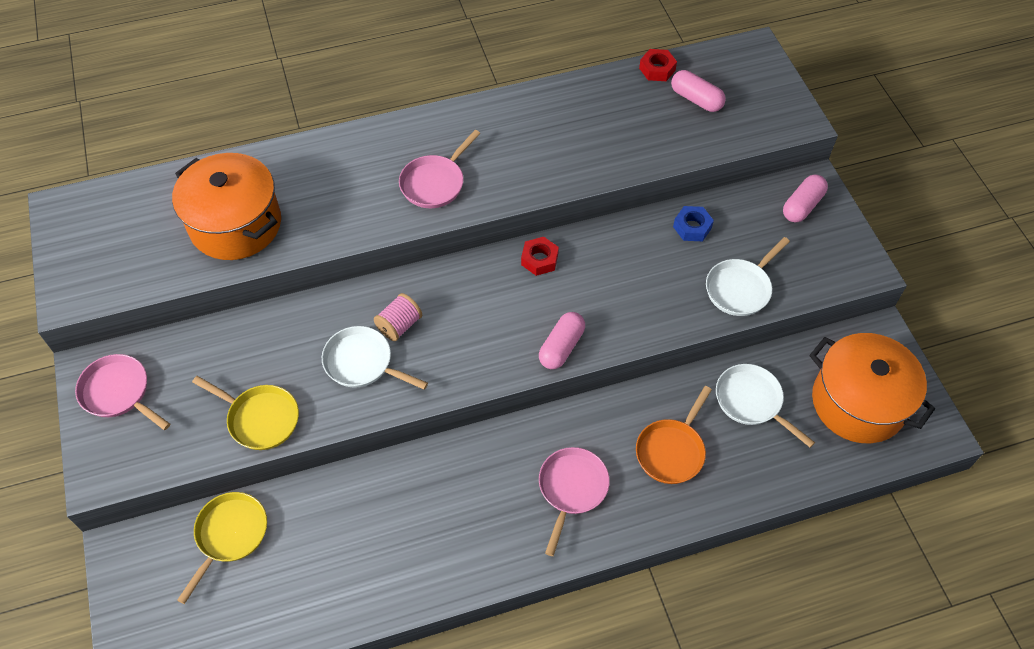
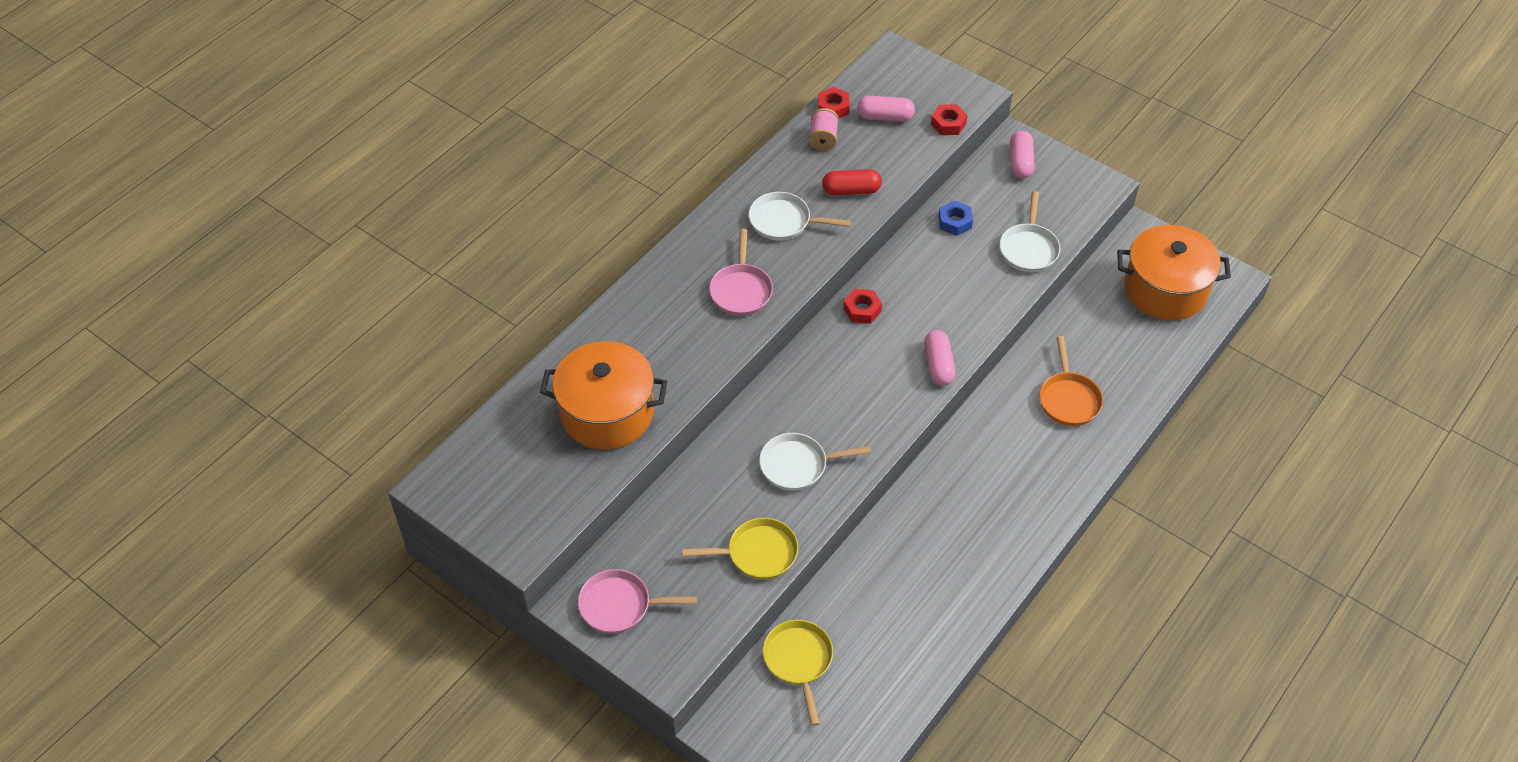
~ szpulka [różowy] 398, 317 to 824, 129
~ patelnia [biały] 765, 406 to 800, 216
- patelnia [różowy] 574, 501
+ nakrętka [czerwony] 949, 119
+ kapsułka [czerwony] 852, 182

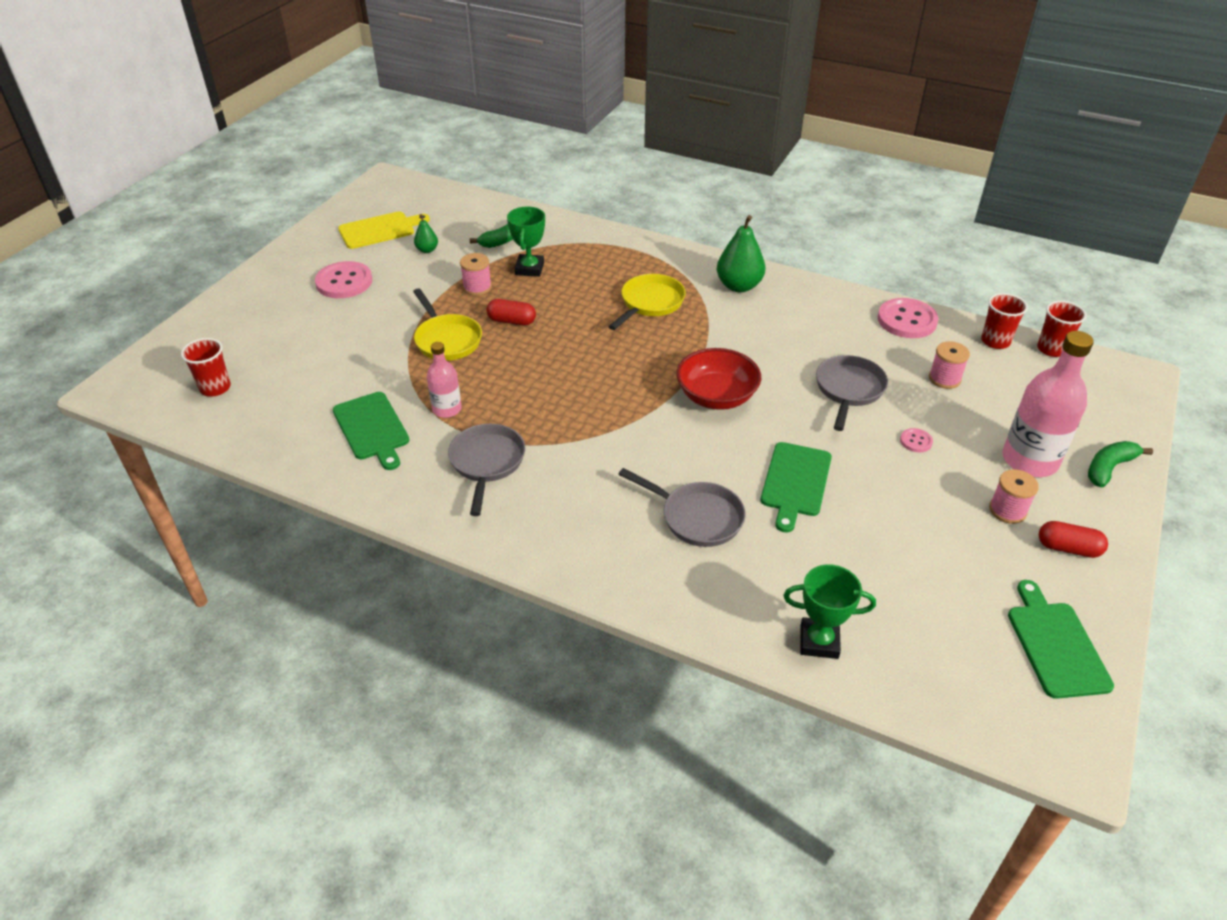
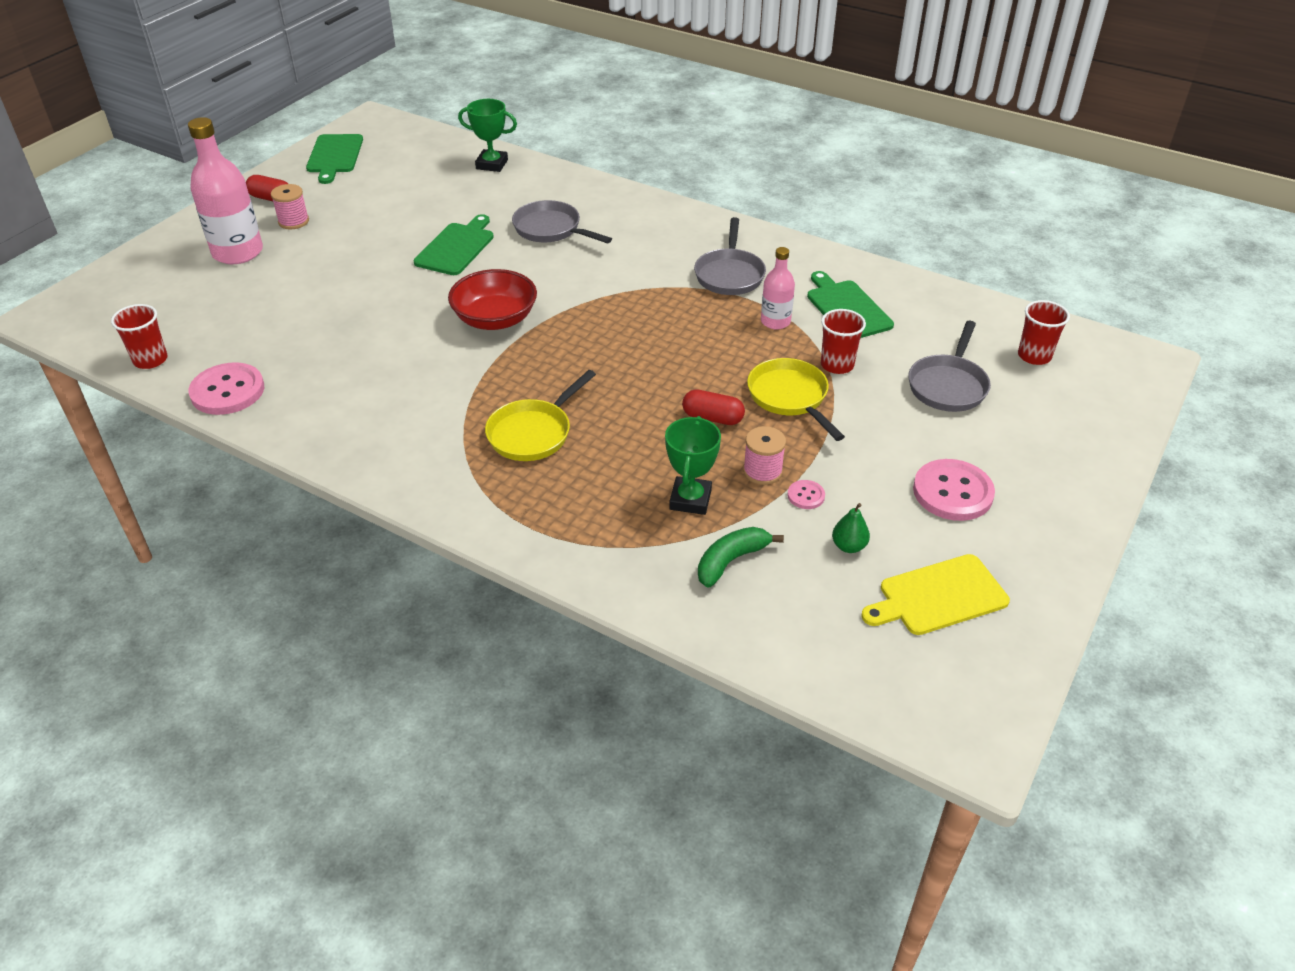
- gruszka [zielony] 741, 253
~ szklanka [czerwony] 1061, 329 to 843, 341
- szpulka [różowy] 949, 365
~ patelnia [szary] 852, 393 to 950, 366
~ guzik [różowy] 916, 440 to 806, 494
- banan [zielony] 1120, 464

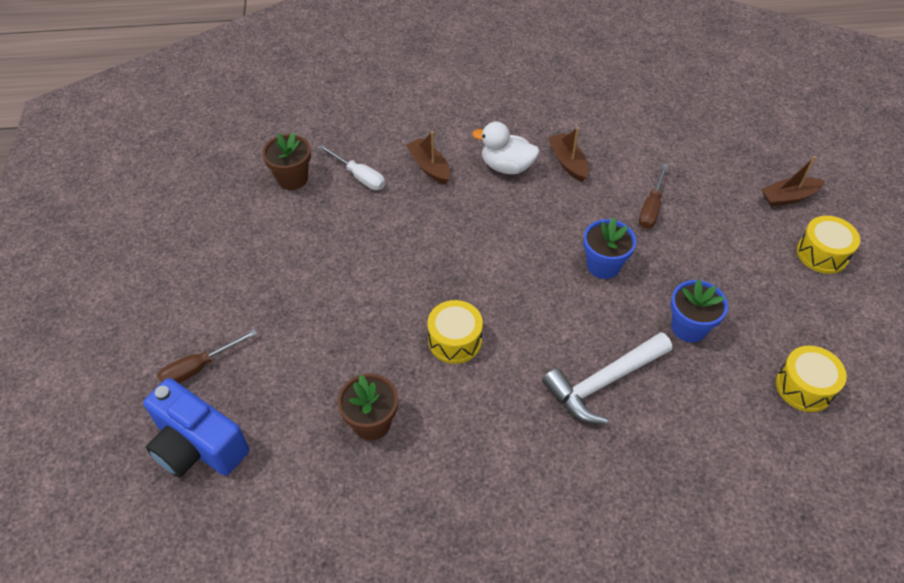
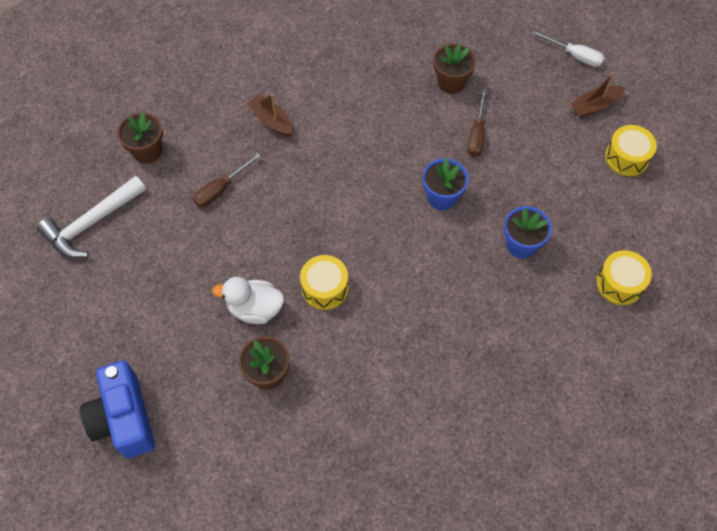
~ kaczka [biały] 505, 148 to 248, 300
- łódka [brązowy] 568, 154
~ śrubokręt [biały] 351, 167 to 568, 48
~ śrubokręt [brązowy] 207, 356 to 227, 180
~ młotek [biały] 607, 378 to 91, 217
~ aparat fotograficzny [niebieski] 196, 428 = 117, 409 45 degrees clockwise
+ doniczka [brązowy] 454, 69

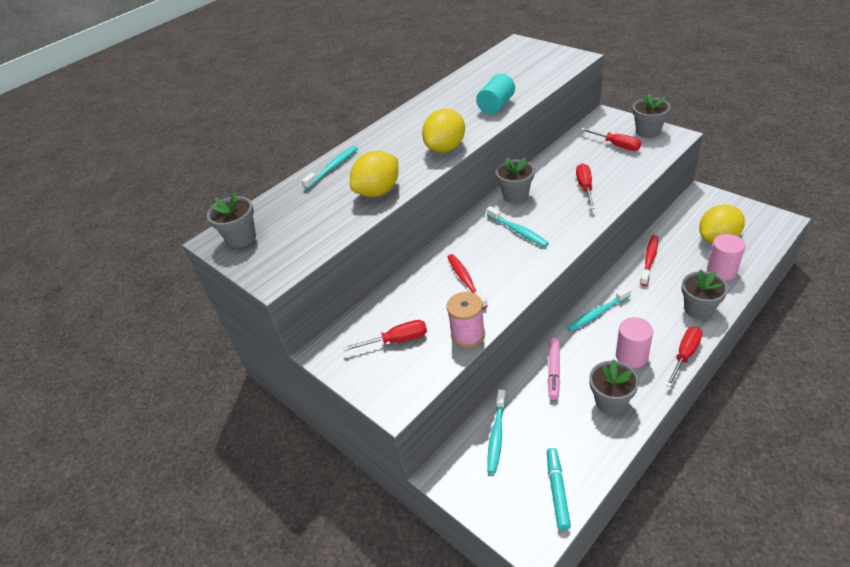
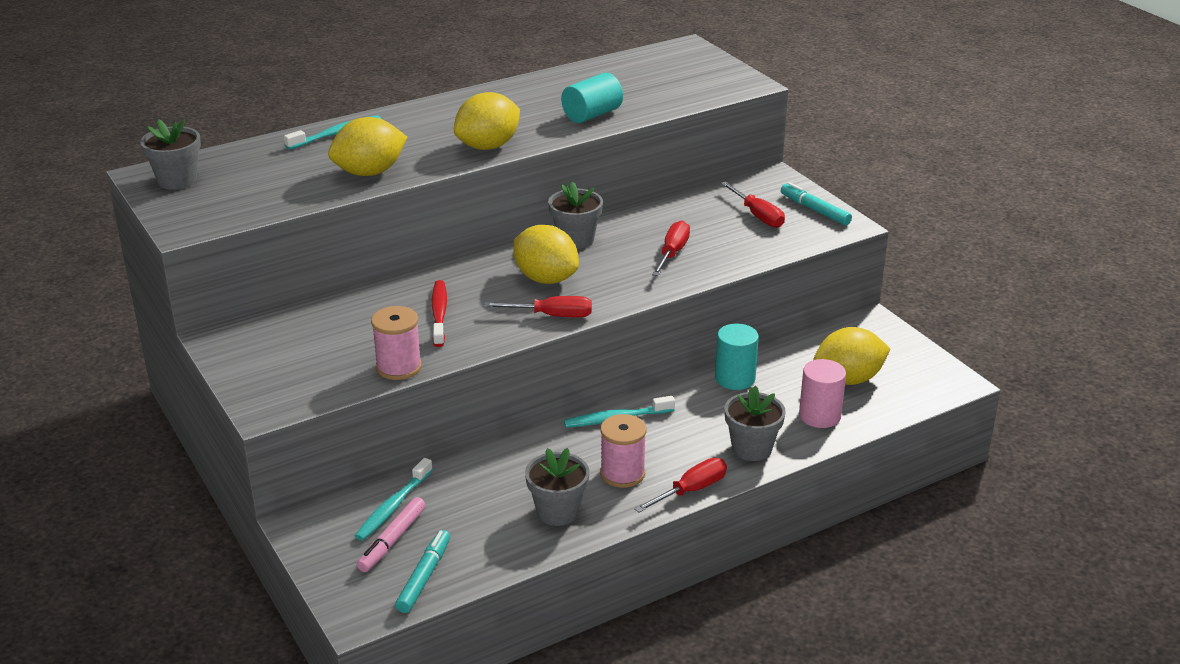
~ doniczka [szary] 651, 115 to flamaster [turkusowy] 816, 204
~ szczoteczka do zębów [turkusowy] 518, 226 to cytryna [żółty] 546, 254
~ szczoteczka do zębów [czerwony] 649, 260 to walec [turkusowy] 737, 357
~ walec [różowy] 634, 342 to szpulka [różowy] 623, 451
~ śrubokręt [czerwony] 385, 335 to 538, 307
~ flamaster [różowy] 554, 369 to 391, 534

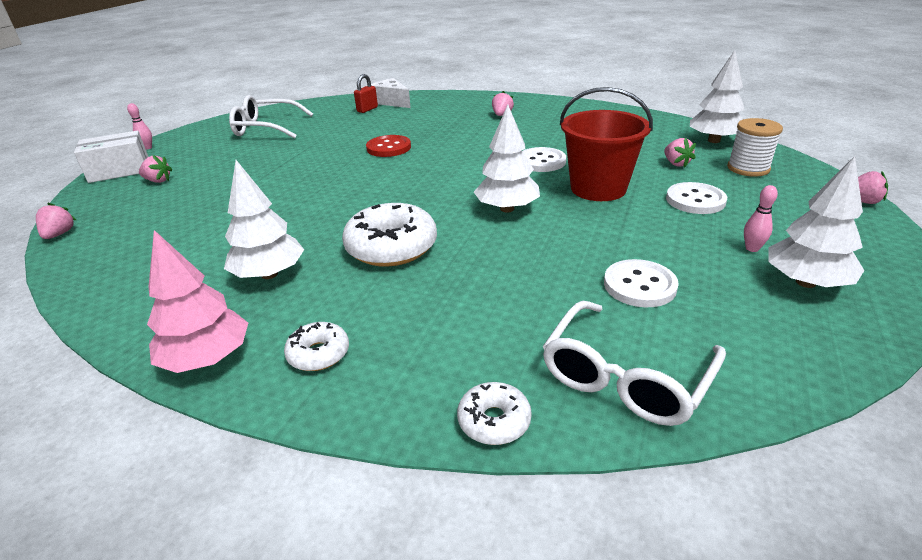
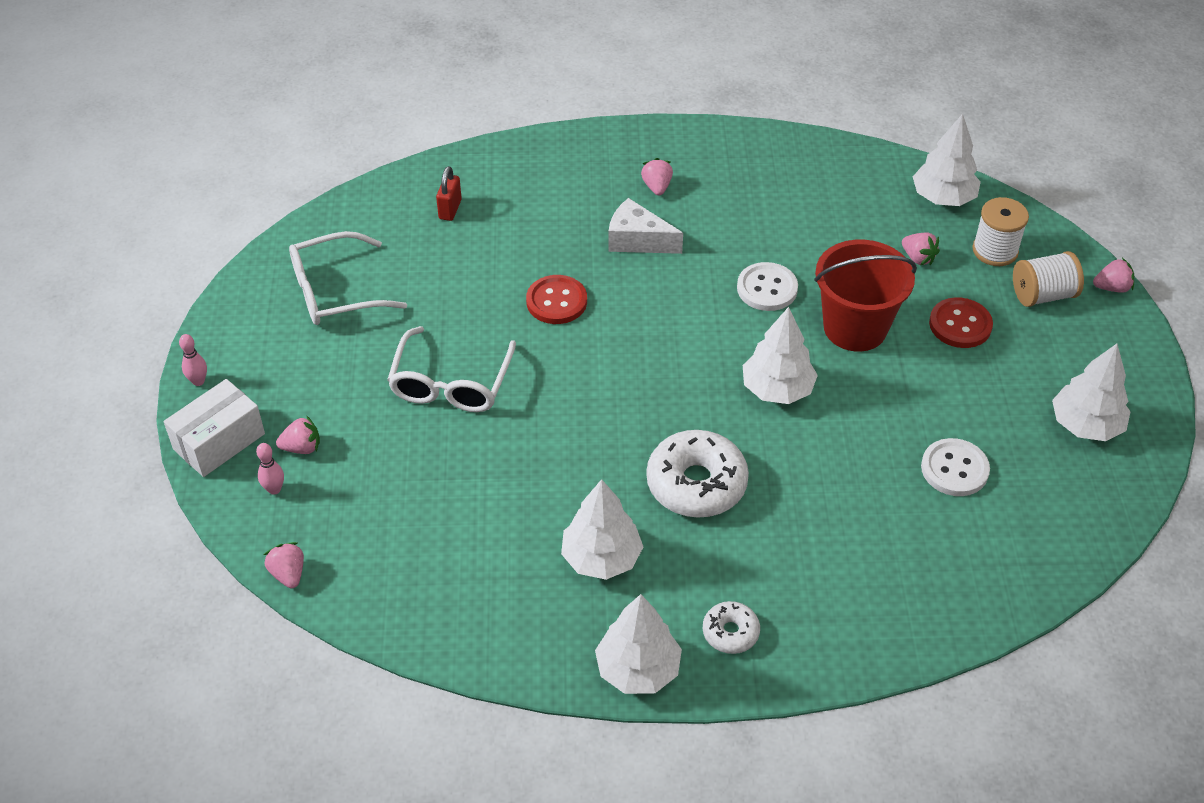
~ ser [biały] 391, 93 to 645, 226
~ guzik [biały] 696, 198 to guzik [czerwony] 961, 323
~ kręgiel [różowy] 761, 218 to 270, 469
~ drzewko [różowy] 197, 301 to drzewko [biały] 638, 644
~ okulary [biały] 634, 363 to 451, 369
- donut [biały] 494, 413
+ szpulka [biały] 1048, 279

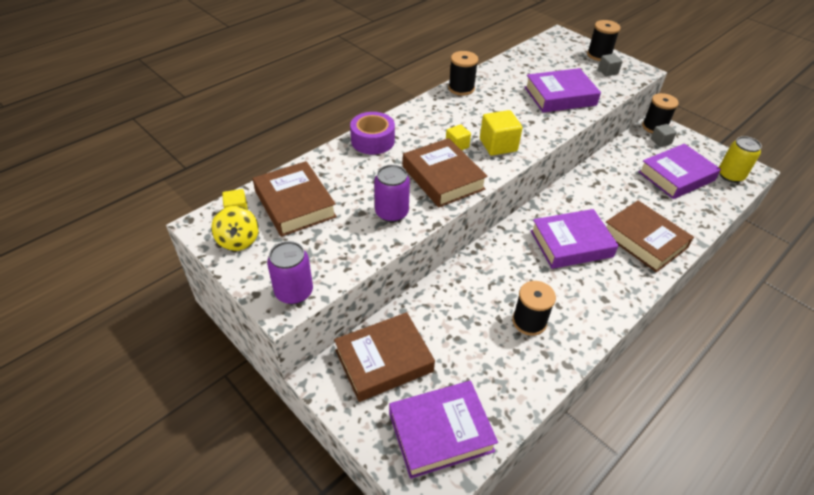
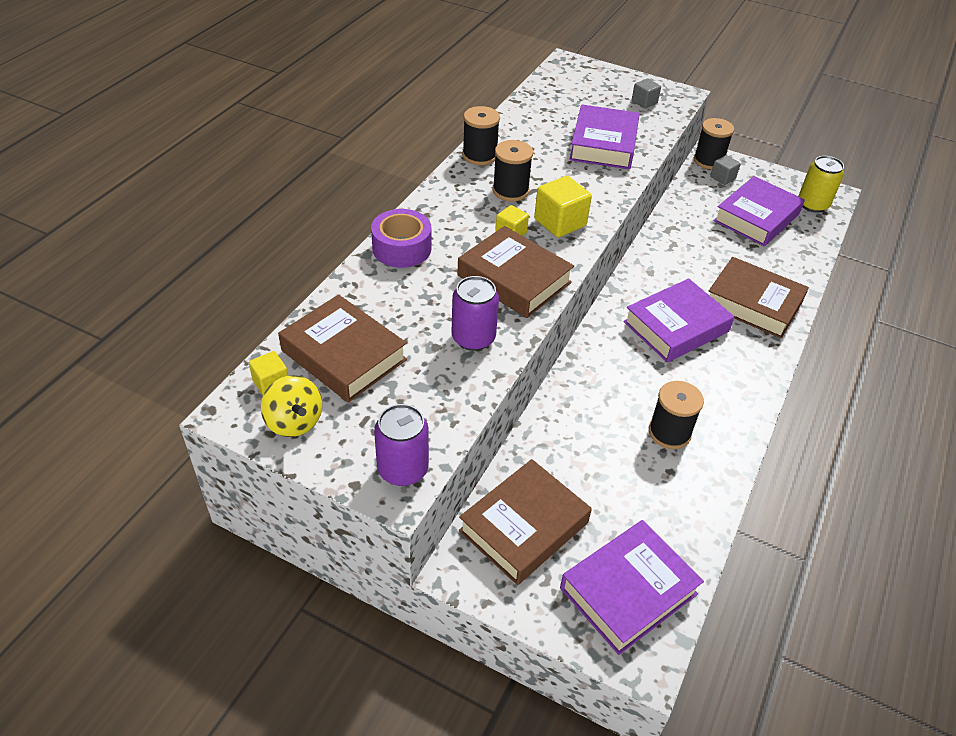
~ szpulka [czarny] 604, 40 to 512, 170
~ książka [fioletowy] 563, 90 = 604, 136 45 degrees counterclockwise

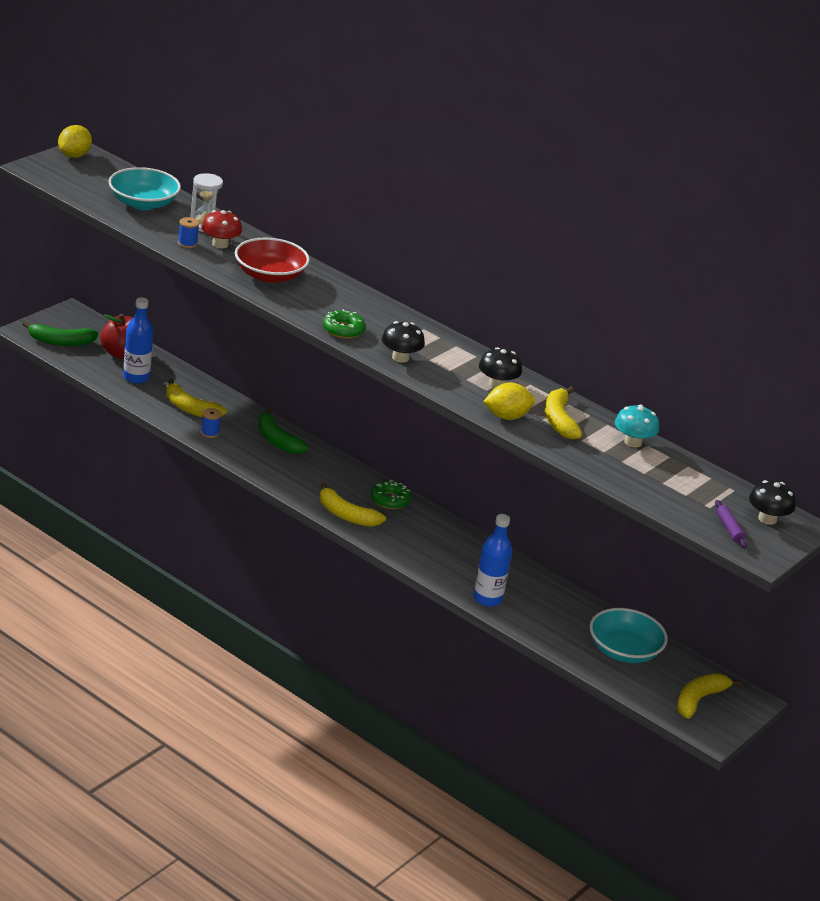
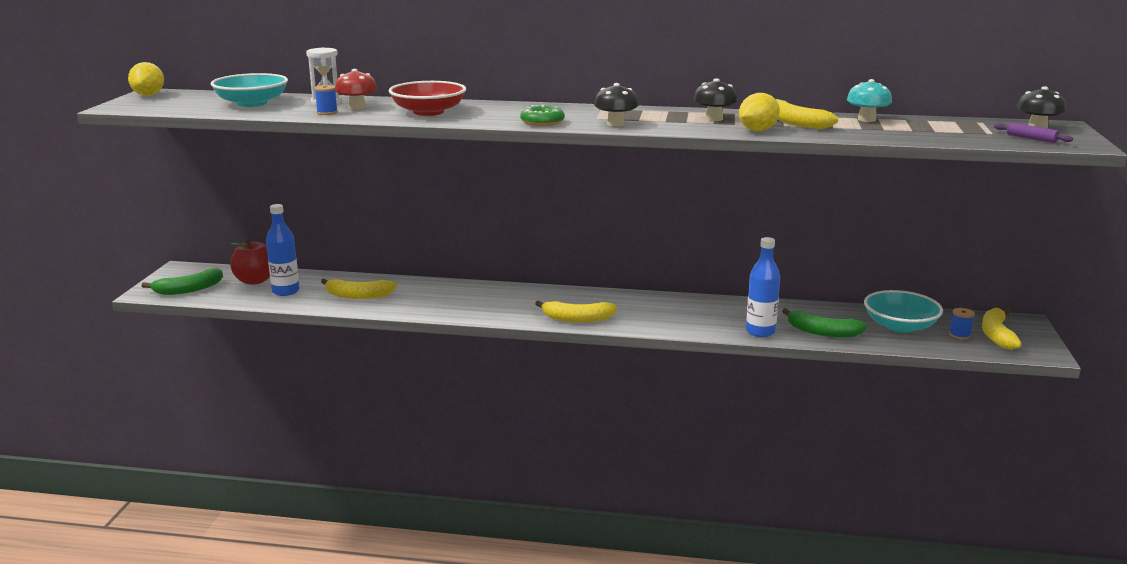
~ szpulka [niebieski] 211, 423 to 962, 324
~ banan [zielony] 283, 431 to 824, 323
- donut [zielony] 391, 494

